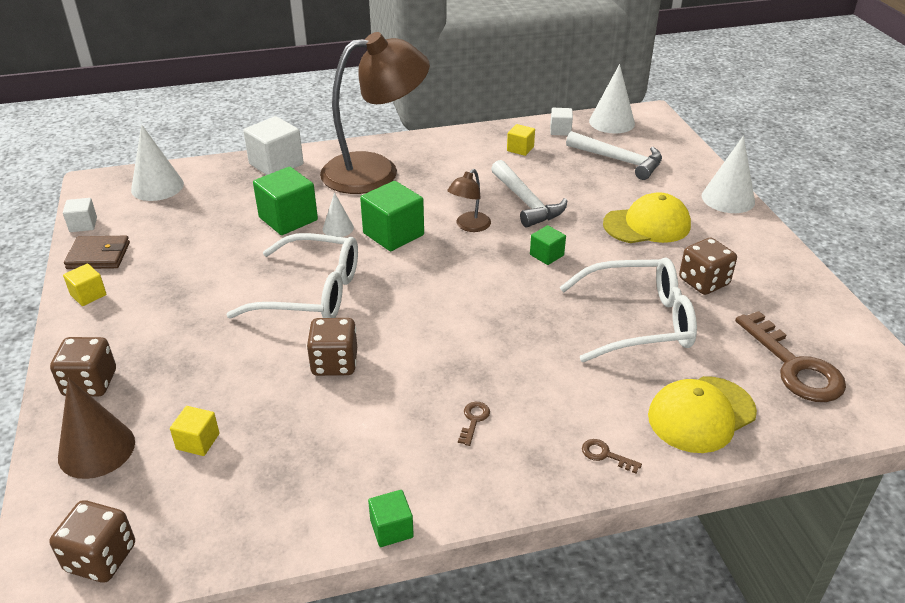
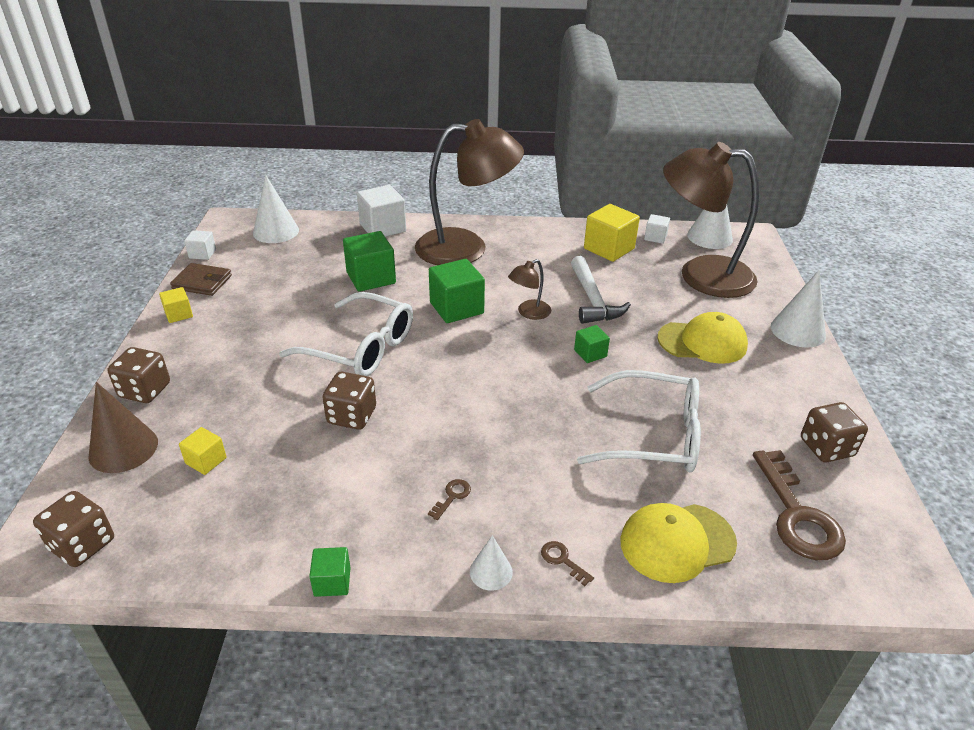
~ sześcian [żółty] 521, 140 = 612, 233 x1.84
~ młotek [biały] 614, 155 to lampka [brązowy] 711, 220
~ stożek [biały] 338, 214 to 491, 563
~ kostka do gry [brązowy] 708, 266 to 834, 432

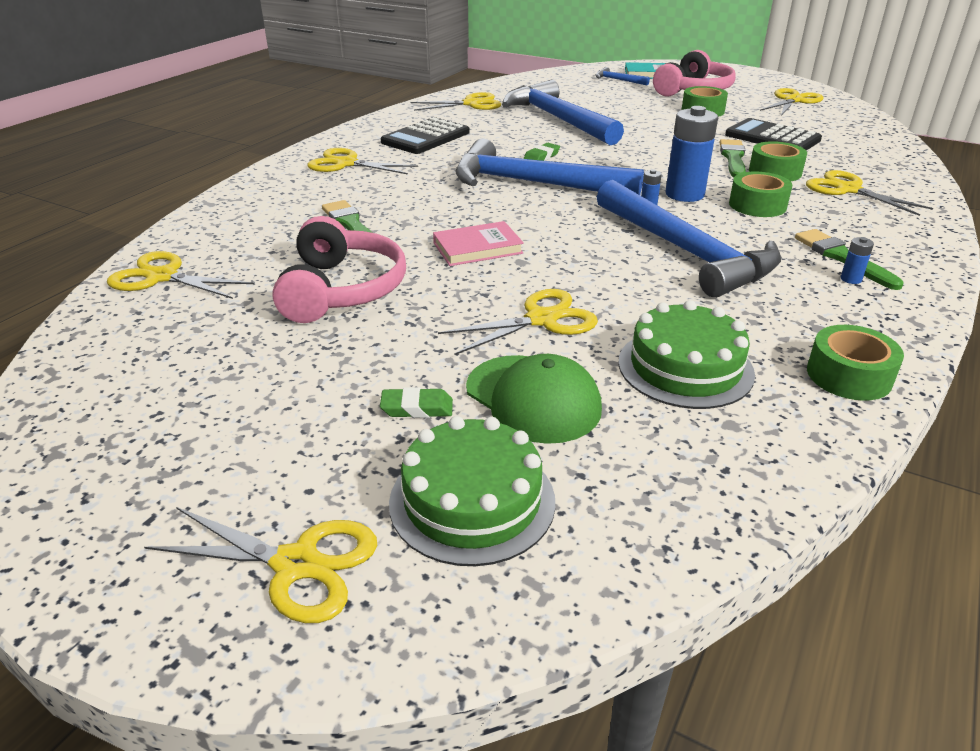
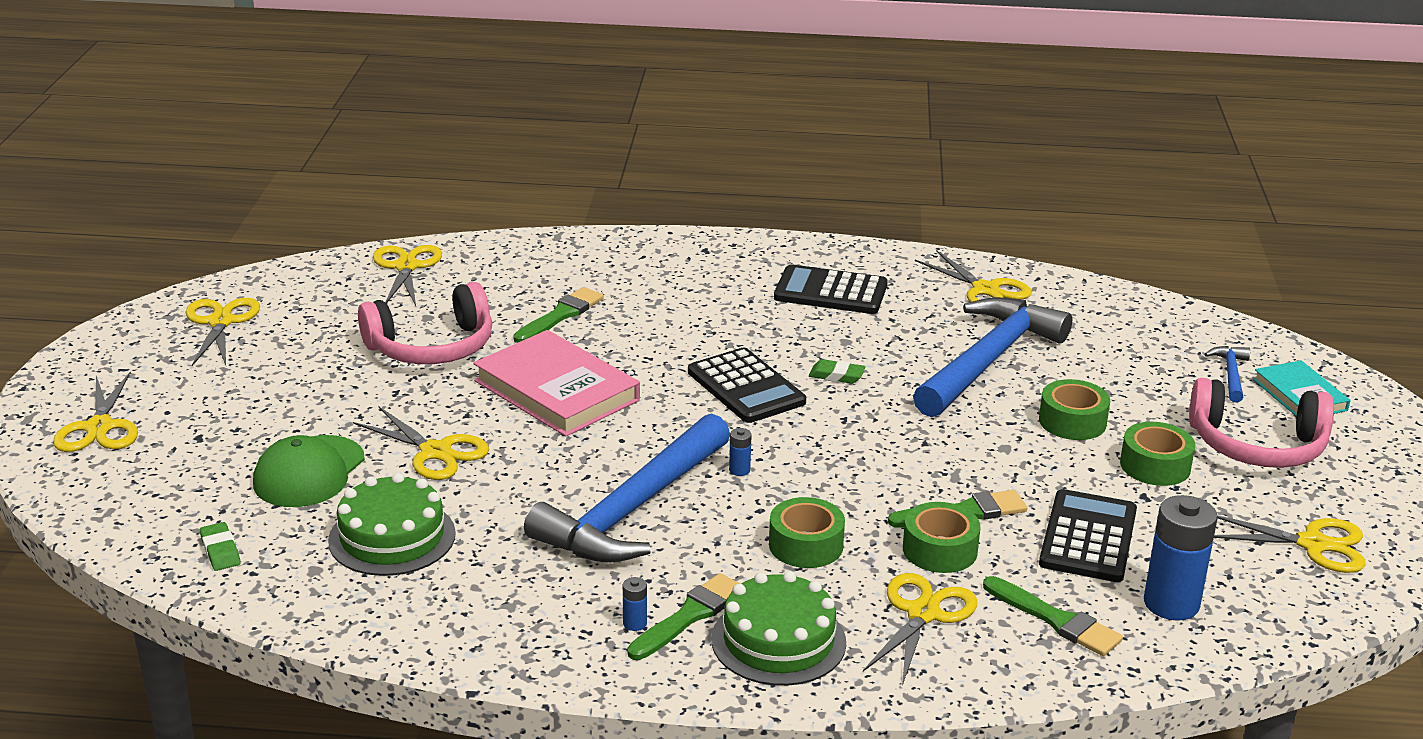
~ bateria [niebieski] 691, 154 to 1181, 558
~ młotek [niebieski] 549, 167 to kalkulator [czarny] 747, 385
~ nożyczki [żółty] 362, 161 to 222, 332
~ książka [różowy] 478, 243 = 556, 383 x1.73
~ taśma klejąca [zielony] 855, 363 to 1074, 409
~ gumka do mazania [zielony] 416, 402 to 220, 546
~ tort [zielony] 472, 491 to 778, 628
+ pędzel [zielony] 1053, 616

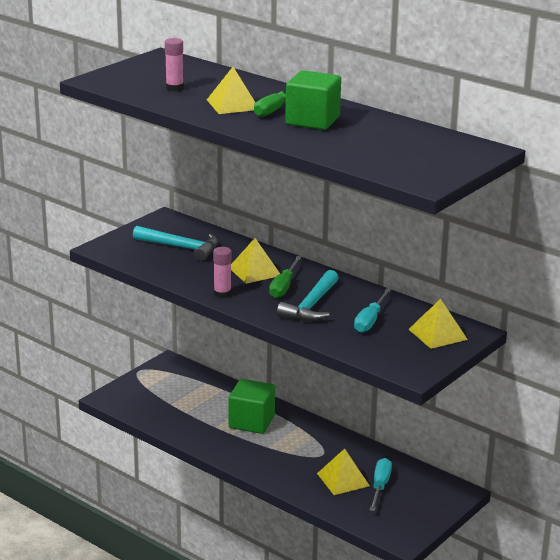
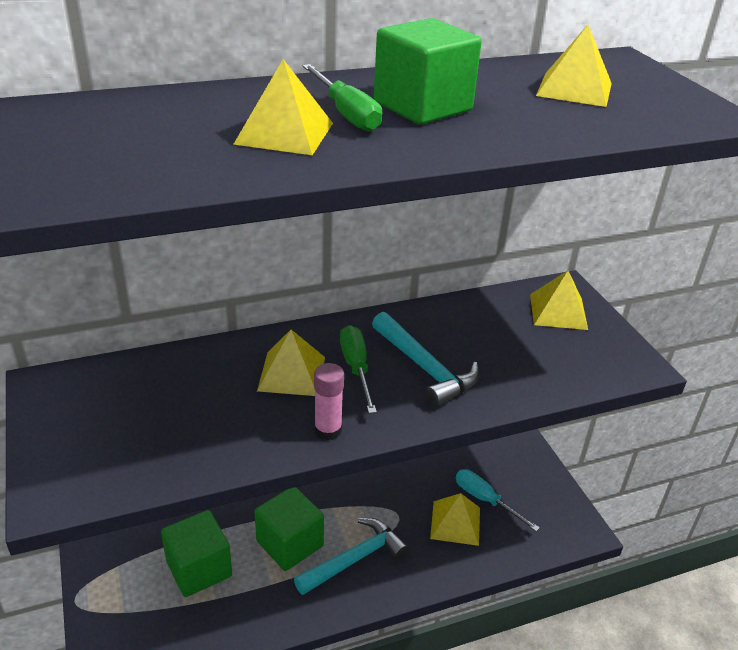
- klej w sztyfcie [różowy] 174, 64
~ młotek [turkusowy] 175, 243 to 351, 556
~ śrubokręt [zielony] 285, 277 = 358, 369 150 degrees counterclockwise
- śrubokręt [turkusowy] 373, 310
+ piramida [żółty] 574, 66
+ sześcian [zielony] 196, 553

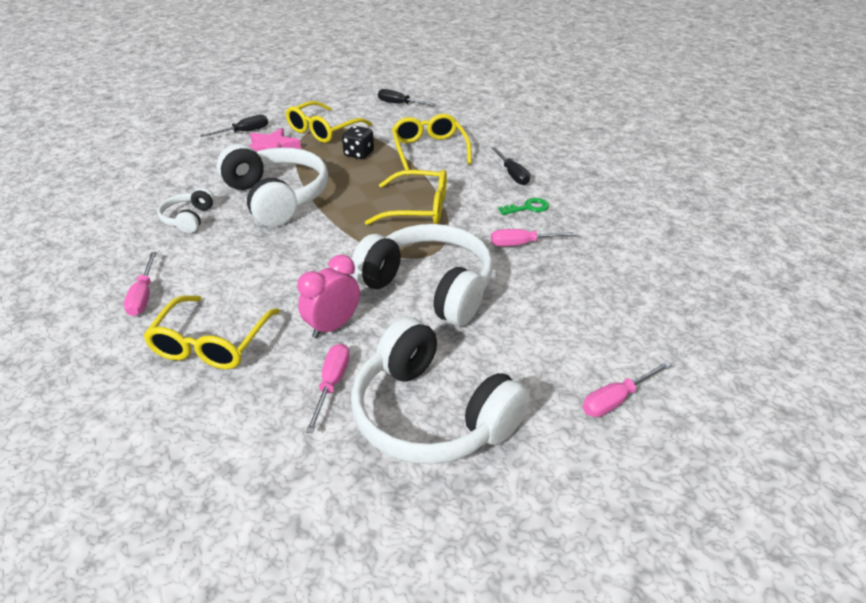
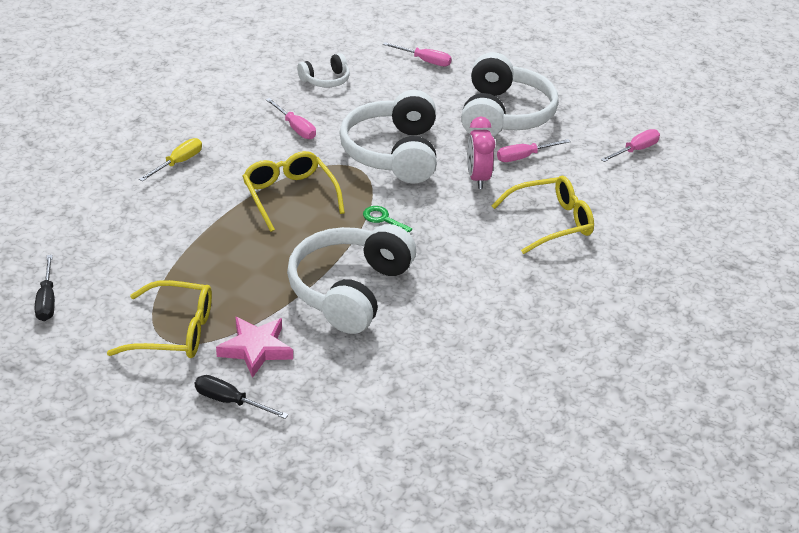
- okulary [żółty] 432, 142
- kostka do gry [czarny] 358, 142
~ śrubokręt [czarny] 510, 165 to śrubokręt [żółty] 170, 159
~ słuchawki [biały] 186, 210 to 323, 70
~ klucz [zielony] 524, 206 to 387, 219
~ śrubokręt [różowy] 140, 284 to 630, 145
~ budzik [różowy] 328, 296 = 481, 153 75 degrees clockwise

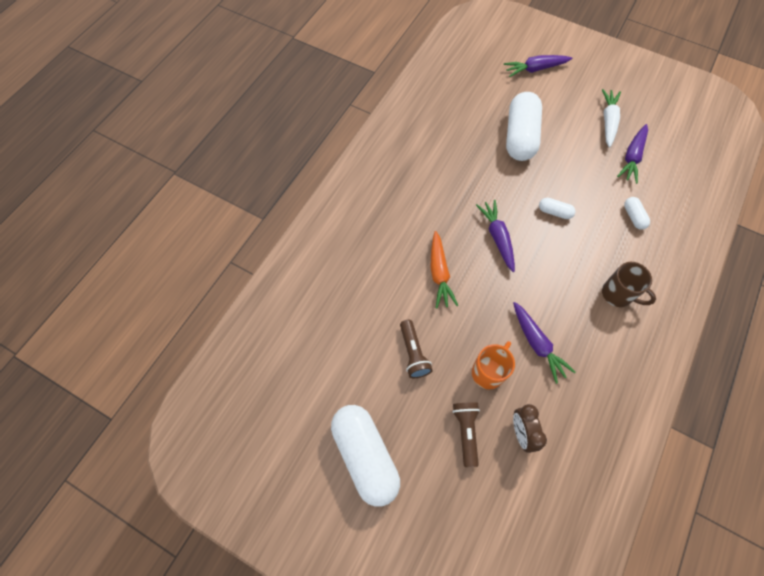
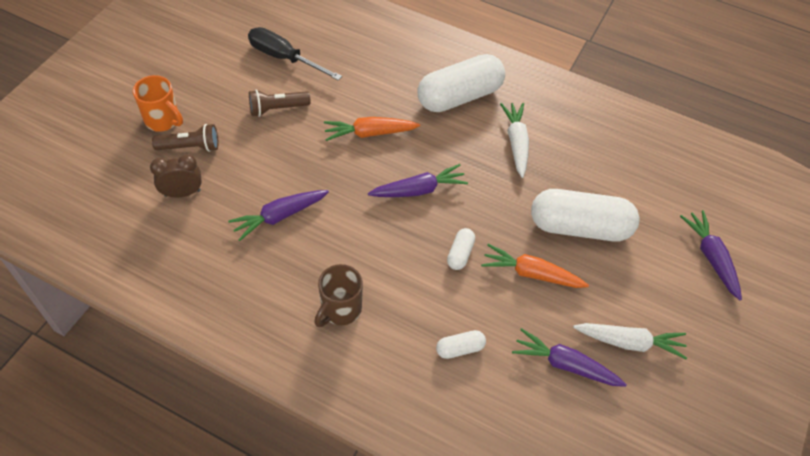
~ kubek [pomarańczowy] 493, 365 to 158, 103
~ kapsułka [biały] 365, 456 to 461, 83
+ śrubokręt [czarny] 295, 54
+ marchewka [biały] 514, 140
+ marchewka [pomarańczowy] 535, 266

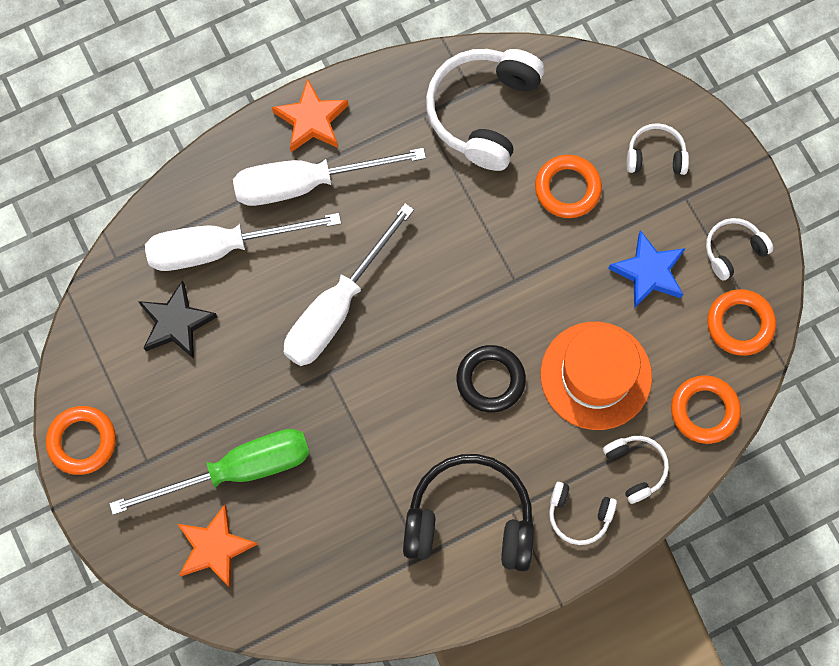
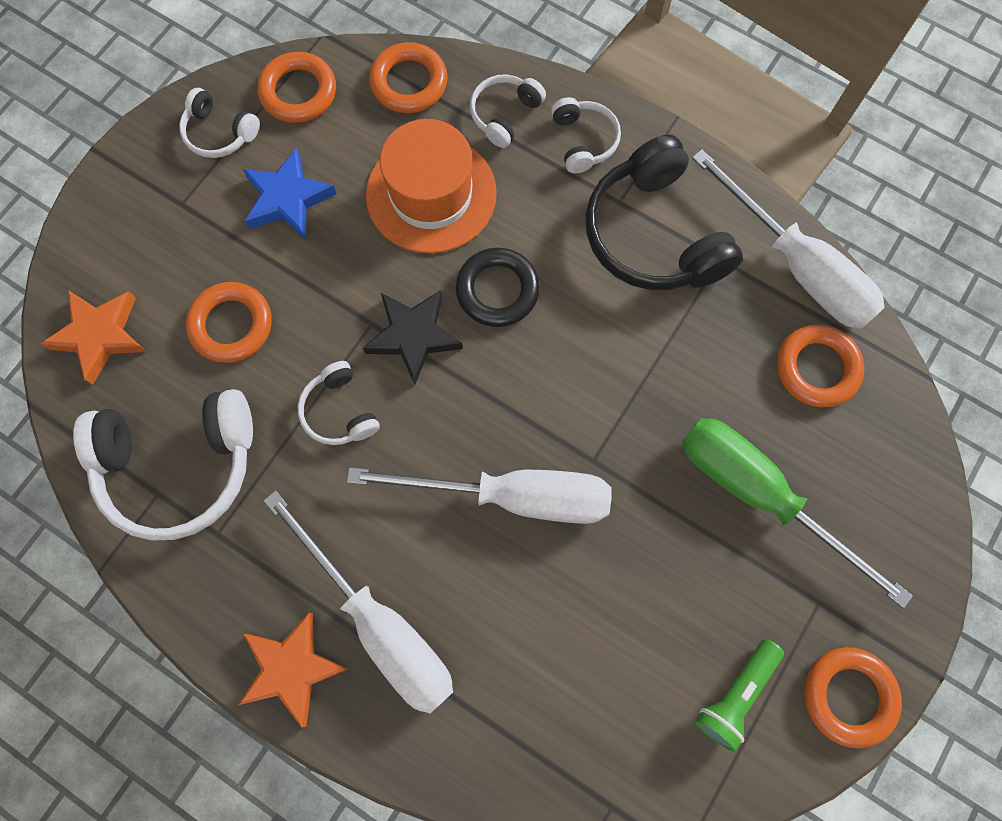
~ słuchawki [biały] 658, 149 to 339, 403
~ śrubokręt [biały] 243, 242 to 788, 239
~ gwiazda [czarny] 177, 319 to 413, 337
~ gwiazda [pomarańczowy] 218, 545 to 94, 337
+ pierścień [pomarańczowy] 820, 366
+ latarka [zielony] 739, 695

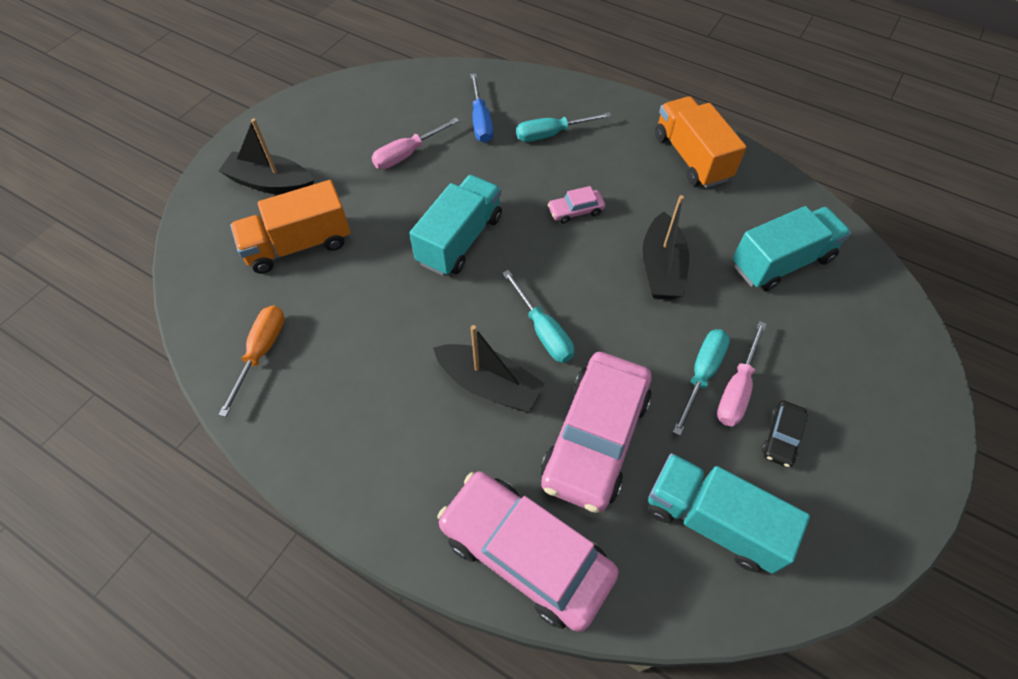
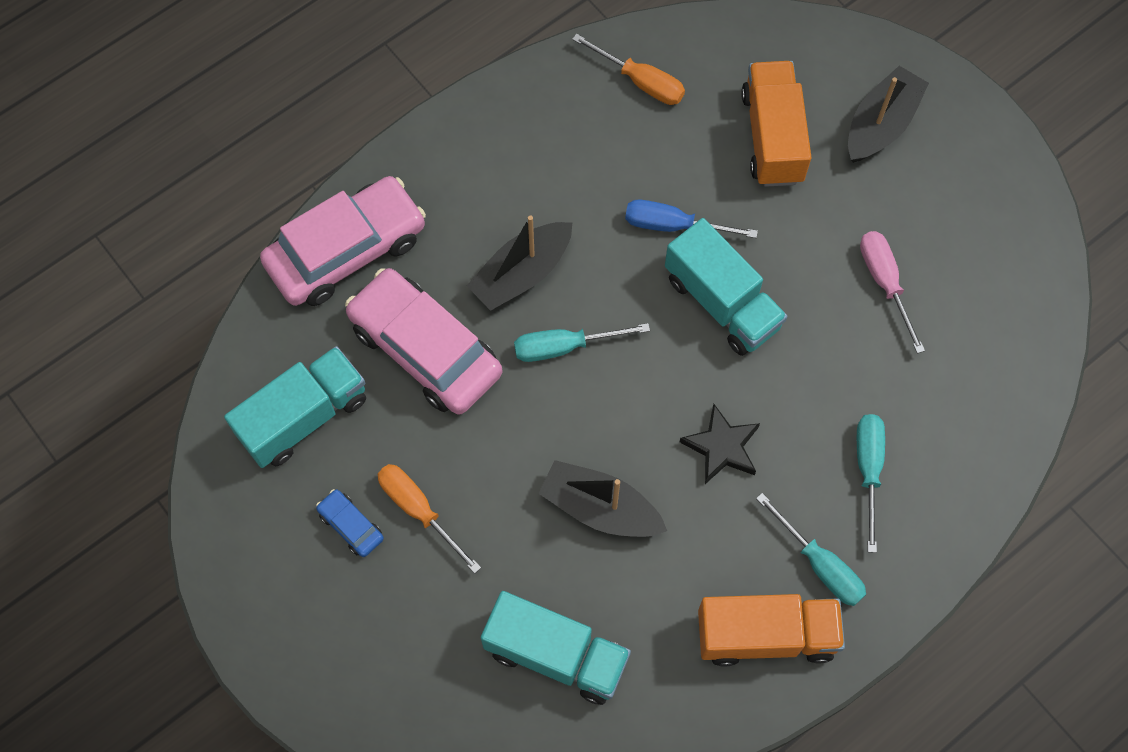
~ śrubokręt [niebieski] 481, 108 to 691, 219
~ samochód [różowy] 576, 205 to gwiazda [czarny] 720, 444
~ ciężarówka [turkusowy] 792, 249 = 556, 648 60 degrees counterclockwise
~ śrubokręt [różowy] 741, 374 to śrubokręt [pomarańczowy] 429, 519
~ śrubokręt [turkusowy] 701, 382 to 811, 549
~ samochód [czarny] 785, 434 to samochód [niebieski] 350, 523

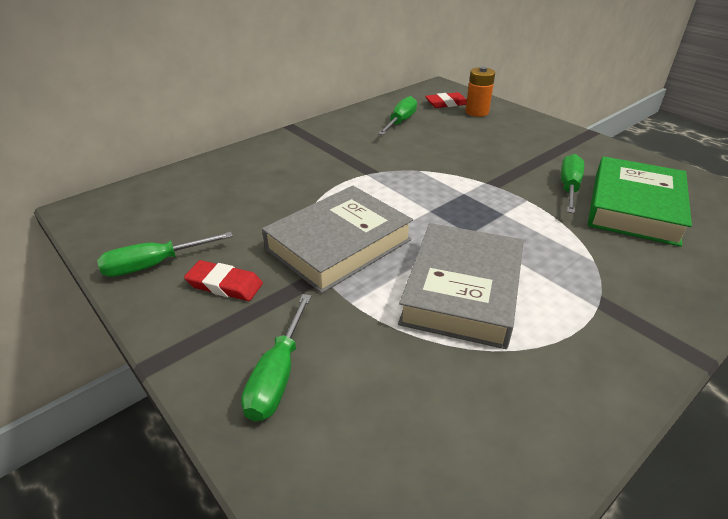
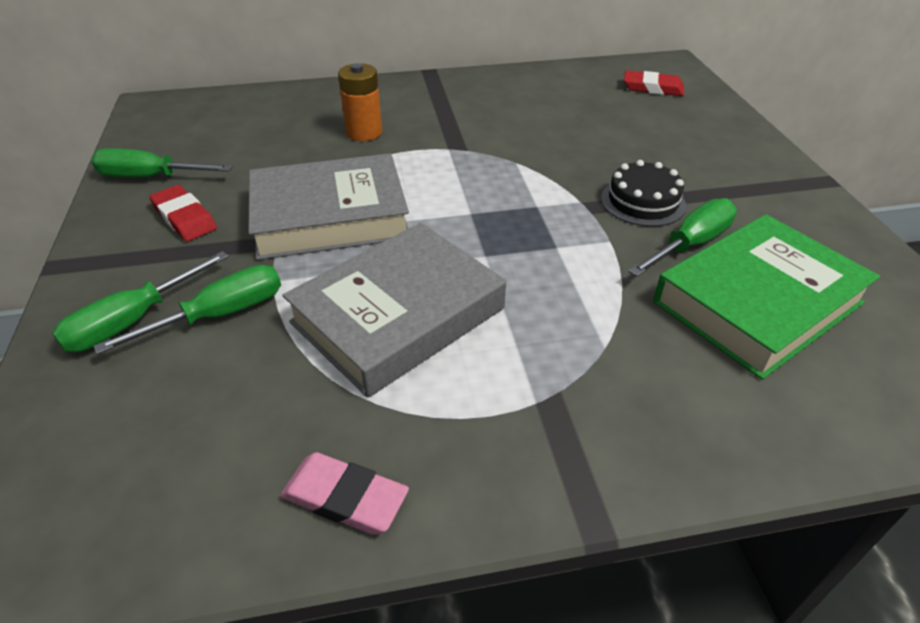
~ bateria [pomarańczowy] 480, 92 to 360, 102
~ śrubokręt [zielony] 397, 115 to 187, 309
+ tort [czarny] 643, 193
+ gumka do mazania [różowy] 344, 493

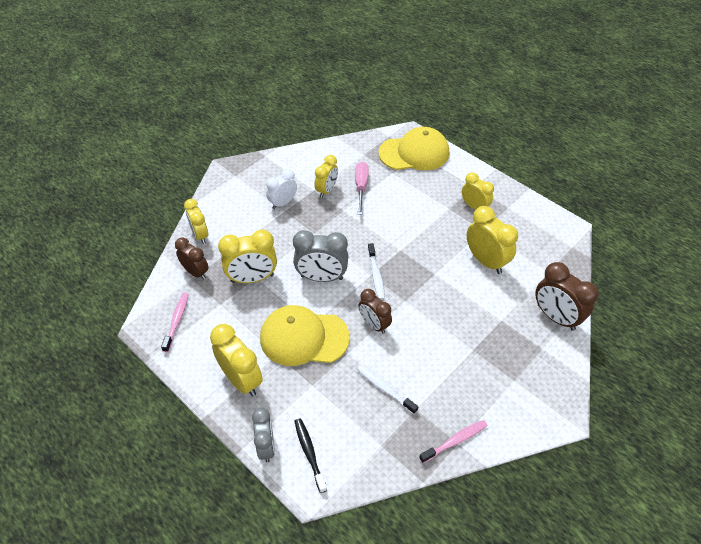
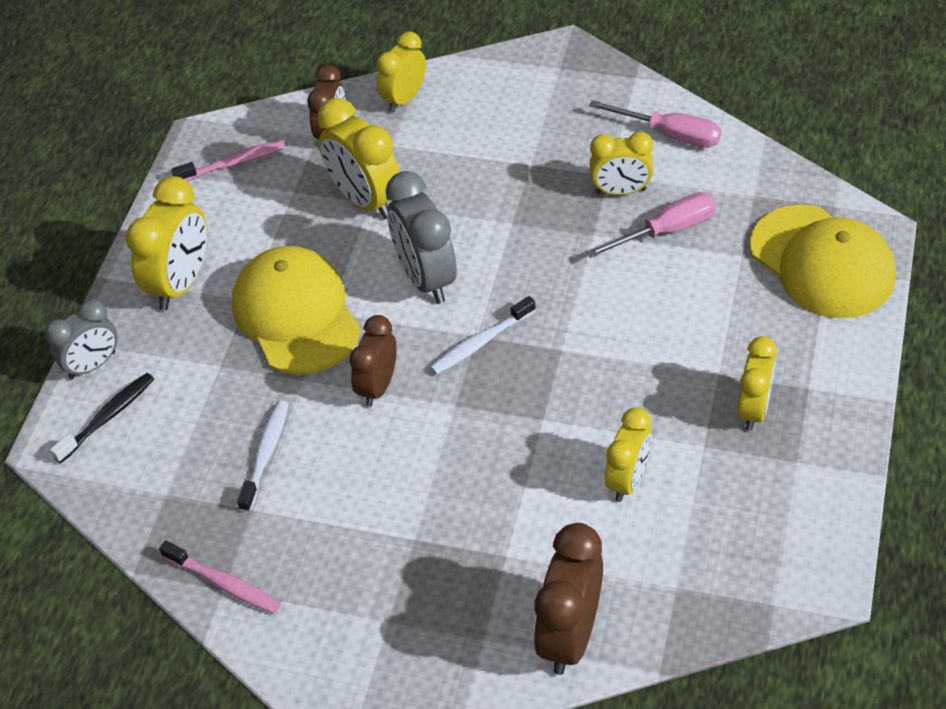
- budzik [biały] 281, 189
~ budzik [żółty] 492, 240 = 628, 455 x0.66
+ śrubokręt [różowy] 655, 124

